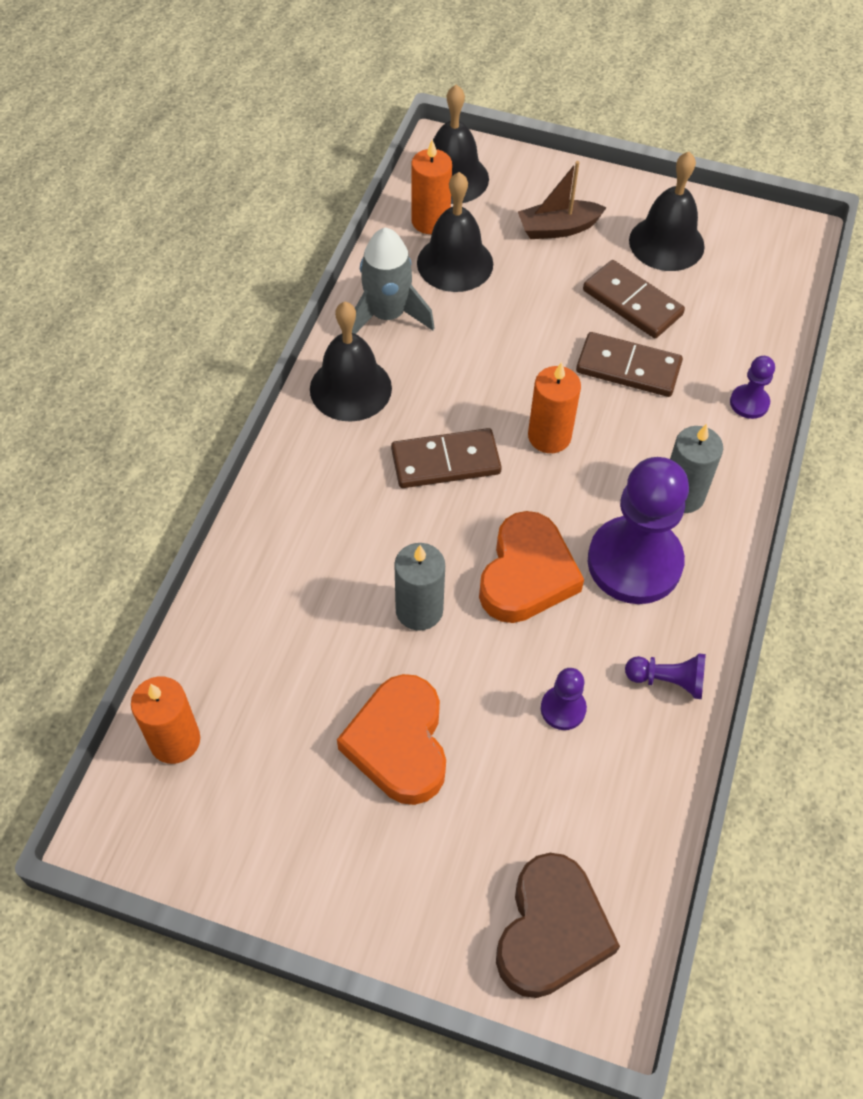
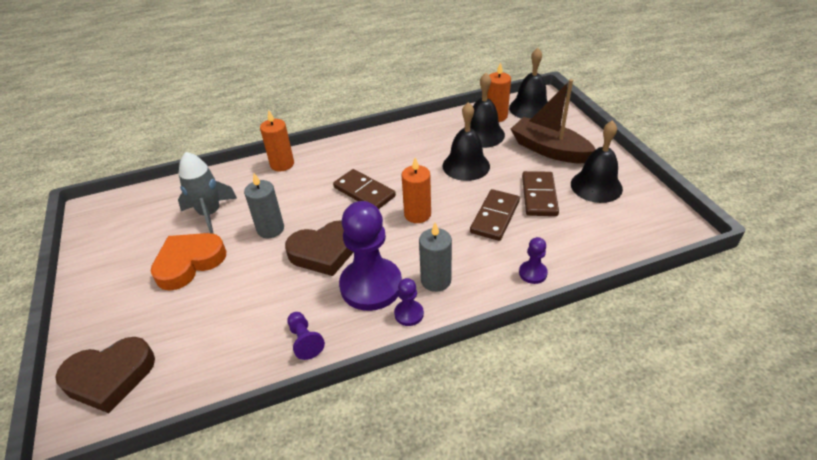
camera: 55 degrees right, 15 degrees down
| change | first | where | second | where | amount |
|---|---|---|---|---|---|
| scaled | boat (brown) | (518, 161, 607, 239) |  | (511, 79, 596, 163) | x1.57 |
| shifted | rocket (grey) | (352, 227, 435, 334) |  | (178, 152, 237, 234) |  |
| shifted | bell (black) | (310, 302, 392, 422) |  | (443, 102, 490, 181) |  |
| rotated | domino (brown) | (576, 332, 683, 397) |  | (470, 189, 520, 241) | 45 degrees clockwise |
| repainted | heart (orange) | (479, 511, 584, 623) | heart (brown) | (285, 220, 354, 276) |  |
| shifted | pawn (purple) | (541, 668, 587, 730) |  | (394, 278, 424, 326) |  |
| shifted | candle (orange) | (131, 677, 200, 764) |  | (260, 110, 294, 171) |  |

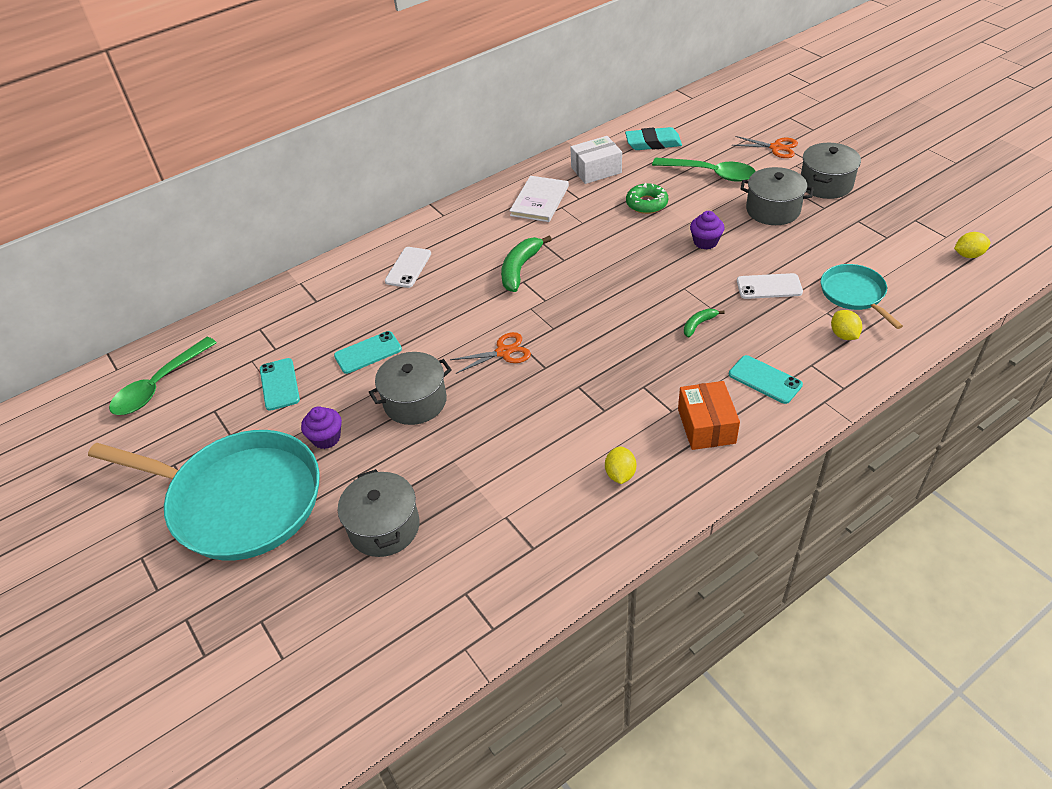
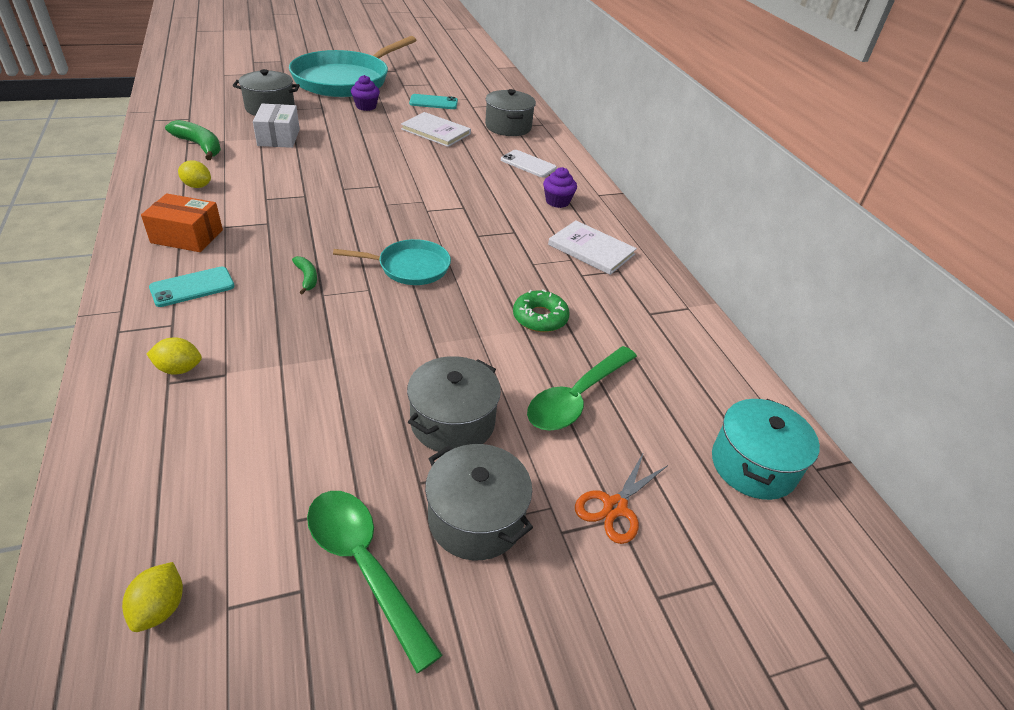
camera: 100 degrees right, 5 degrees down
| change | first | where | second | where | amount |
|---|---|---|---|---|---|
| gone | eraser (turquoise) | (625, 127, 682, 150) |  |  |  |
| shifted | box (white) | (571, 136, 622, 184) |  | (253, 104, 300, 148) |  |
| shifted | cupcake (purple) | (690, 211, 725, 250) |  | (543, 167, 577, 208) |  |
| shifted | banana (green) | (501, 235, 552, 292) |  | (165, 120, 221, 160) |  |
| shifted | pan (turquoise) | (821, 264, 903, 329) |  | (333, 239, 451, 285) |  |
| gone | phone (white) | (737, 273, 803, 299) |  |  |  |
| swapped | phone (turquoise) | (334, 331, 402, 374) | book (white) | (401, 112, 471, 147) |  |
| gone | scissors (orange) | (450, 332, 531, 374) |  |  |  |
| shifted | spoon (green) | (109, 337, 217, 415) |  | (307, 491, 443, 673) |  |
| shifted | pot (grey) | (369, 352, 452, 425) |  | (485, 89, 536, 136) |  |
| new |  |  | pot (turquoise) | (712, 399, 820, 500) |  |

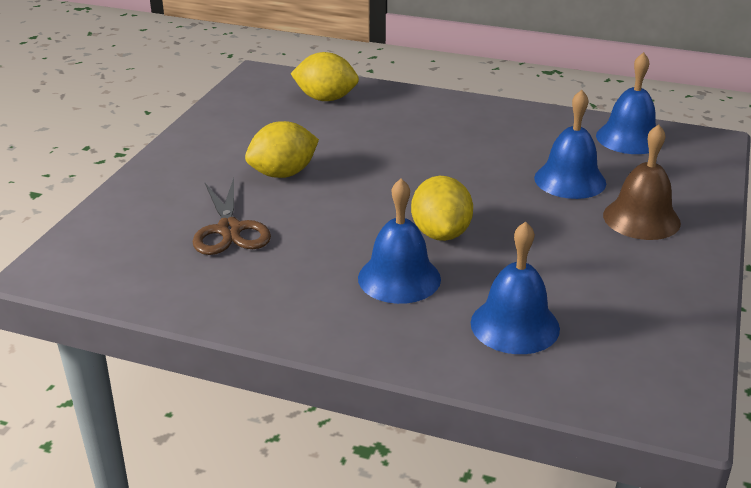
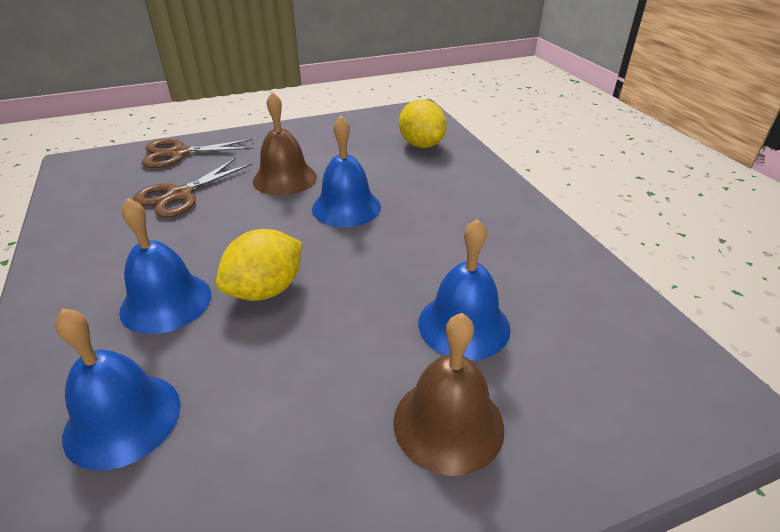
camera: 50 degrees right, 5 degrees up
| change | first | where | second | where | amount |
|---|---|---|---|---|---|
| shifted | bell (blue) | (596, 52, 656, 154) |  | (312, 116, 381, 227) |  |
| swapped | lemon (yellow) | (245, 121, 319, 178) | bell (brown) | (253, 92, 317, 196) |  |
| new |  |  | scissors (brown) | (141, 139, 254, 168) |  |

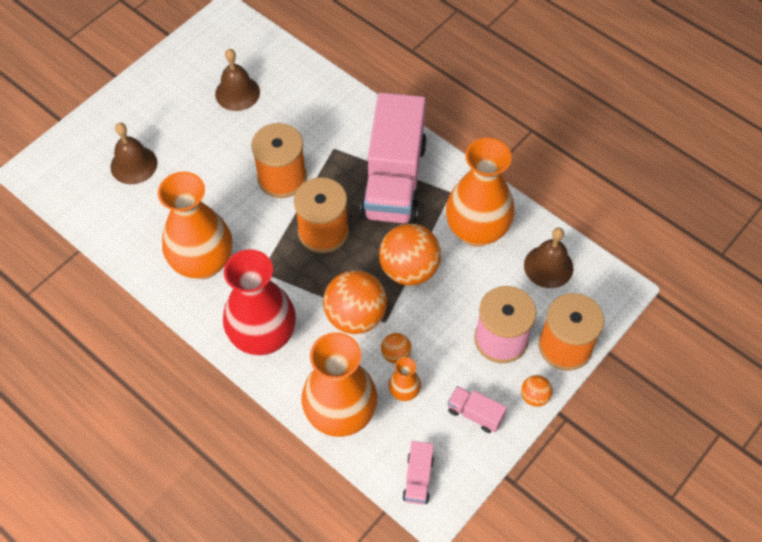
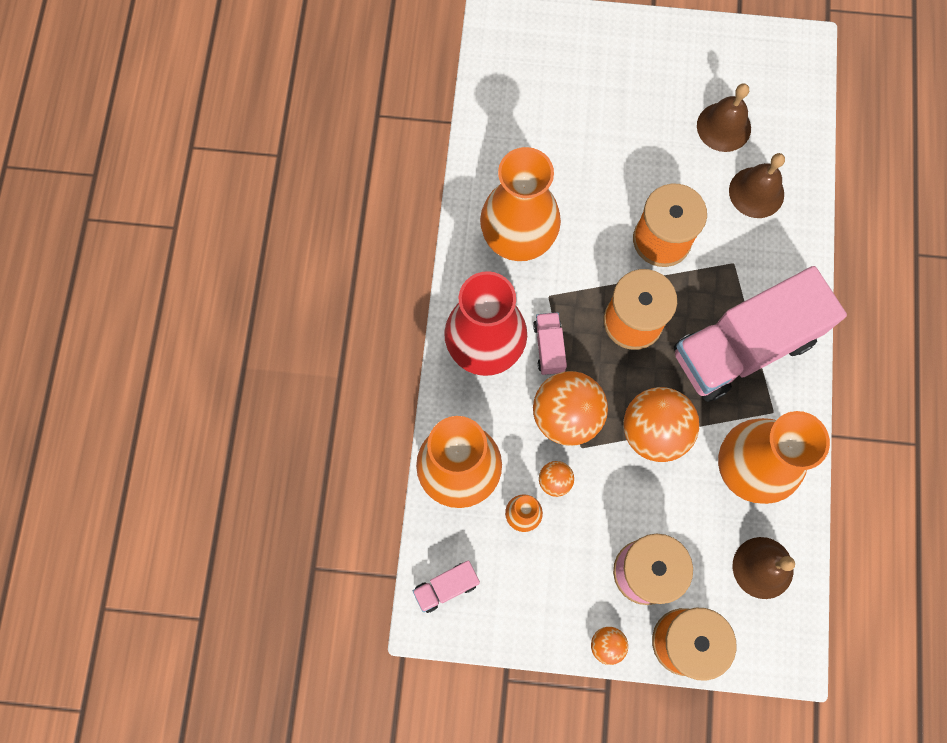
camera: 55 degrees right, 15 degrees up
| change | first | where | second | where | amount |
|---|---|---|---|---|---|
| shifted | bell (brown) | (111, 123, 157, 184) |  | (729, 153, 785, 218) |  |
| shifted | truck (pink) | (447, 386, 507, 433) |  | (533, 312, 567, 375) |  |

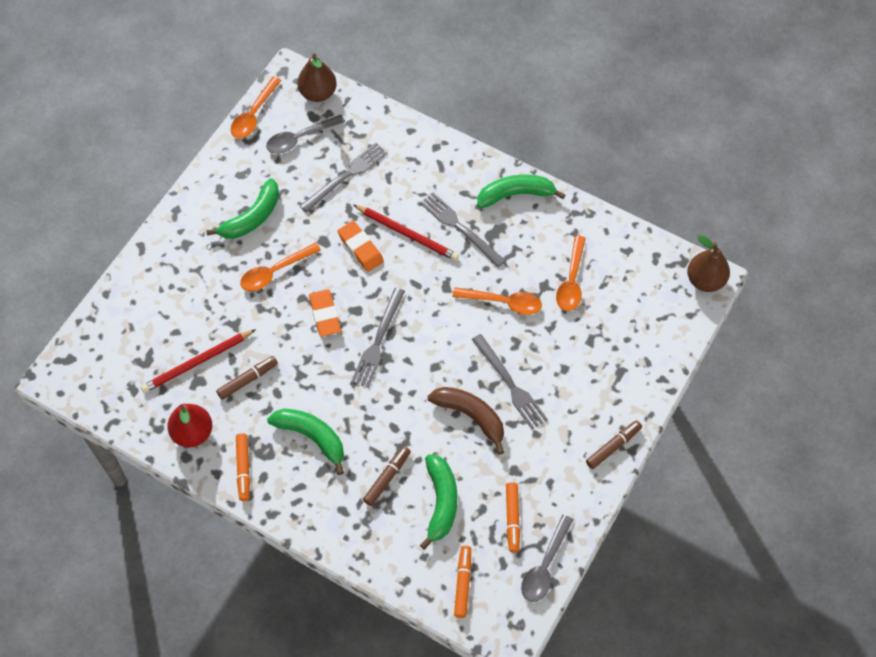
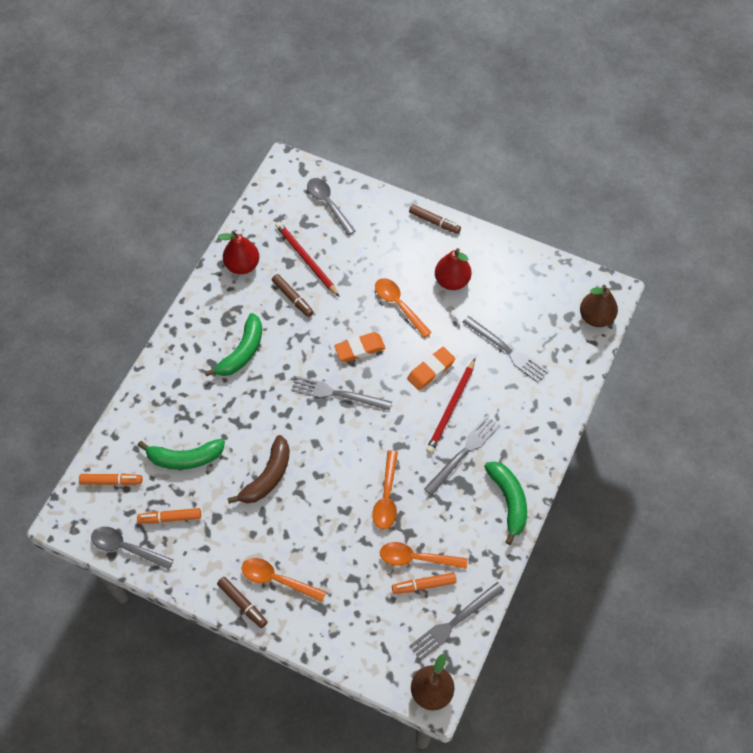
camera: 85 degrees right, 0 degrees up
| change | first | where | second | where | amount |
|---|---|---|---|---|---|
| shifted | spoon (orange) | (231, 76, 282, 138) |  | (241, 558, 326, 602) |  |
| shifted | spoon (grey) | (266, 115, 345, 154) |  | (307, 178, 355, 235) |  |
| swapped | banana (green) | (206, 178, 279, 239) | pear (red) | (435, 248, 471, 290) |  |
| shifted | fork (grey) | (472, 334, 548, 430) |  | (410, 582, 504, 660) |  |
| shifted | marker (orange) | (236, 433, 250, 501) |  | (392, 572, 457, 594) |  |
| shifted | marker (brown) | (363, 446, 411, 506) |  | (409, 204, 461, 234) |  |

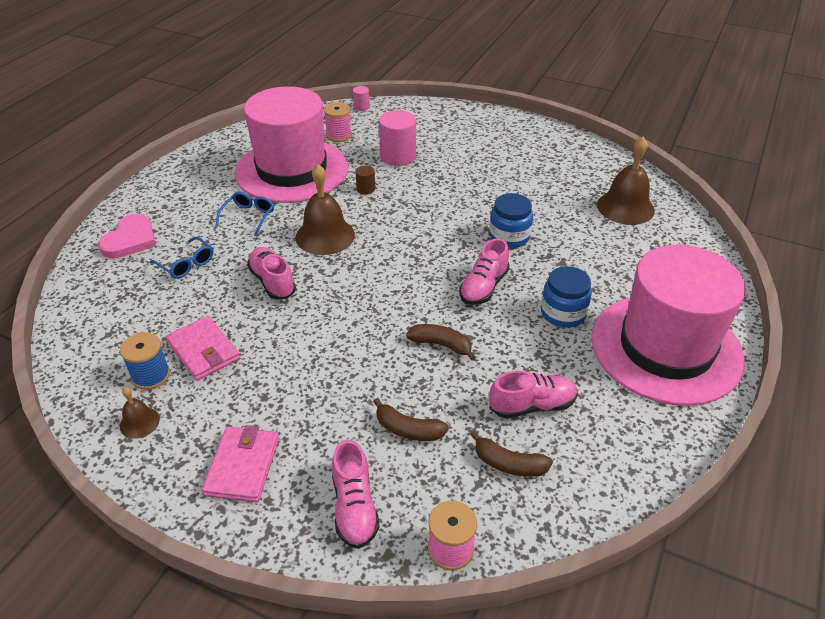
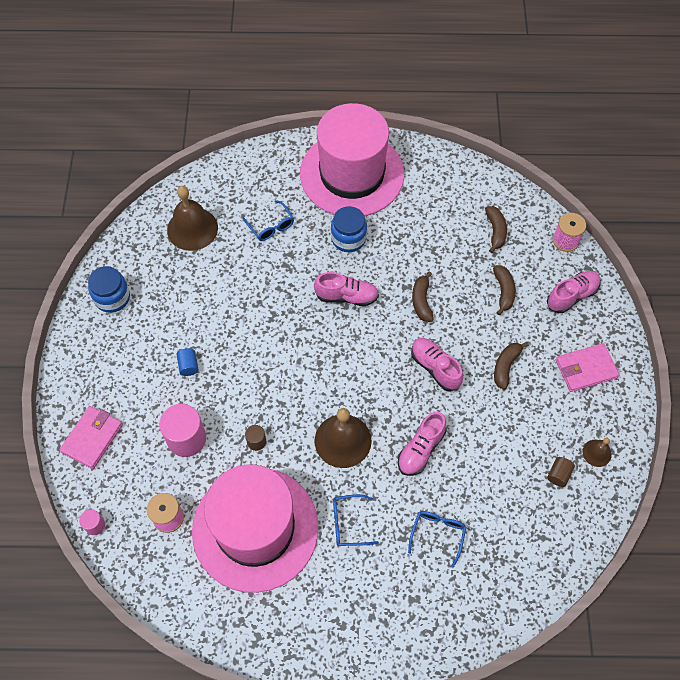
camera: 115 degrees left, 20 degrees up
| change | first | where | second | where | amount |
|---|---|---|---|---|---|
| shifted | jar (blue) | (489, 193, 533, 248) |  | (88, 266, 130, 313) |  |
| gone | heart (pink) | (98, 214, 156, 258) |  |  |  |
| shifted | wallet (pink) | (166, 316, 240, 381) |  | (59, 406, 123, 469) |  |
| swapped | spool (blue) | (120, 332, 170, 390) | cylinder (brown) | (547, 457, 575, 487) |  |
| shifted | shoe (pink) | (489, 371, 578, 418) |  | (411, 338, 463, 391) |  |
| new |  |  | glasses (blue) | (242, 200, 294, 241) |  |
| new |  |  | banana (brown) | (494, 342, 529, 390) |  |
| new |  |  | cylinder (blue) | (176, 348, 199, 376) |  |

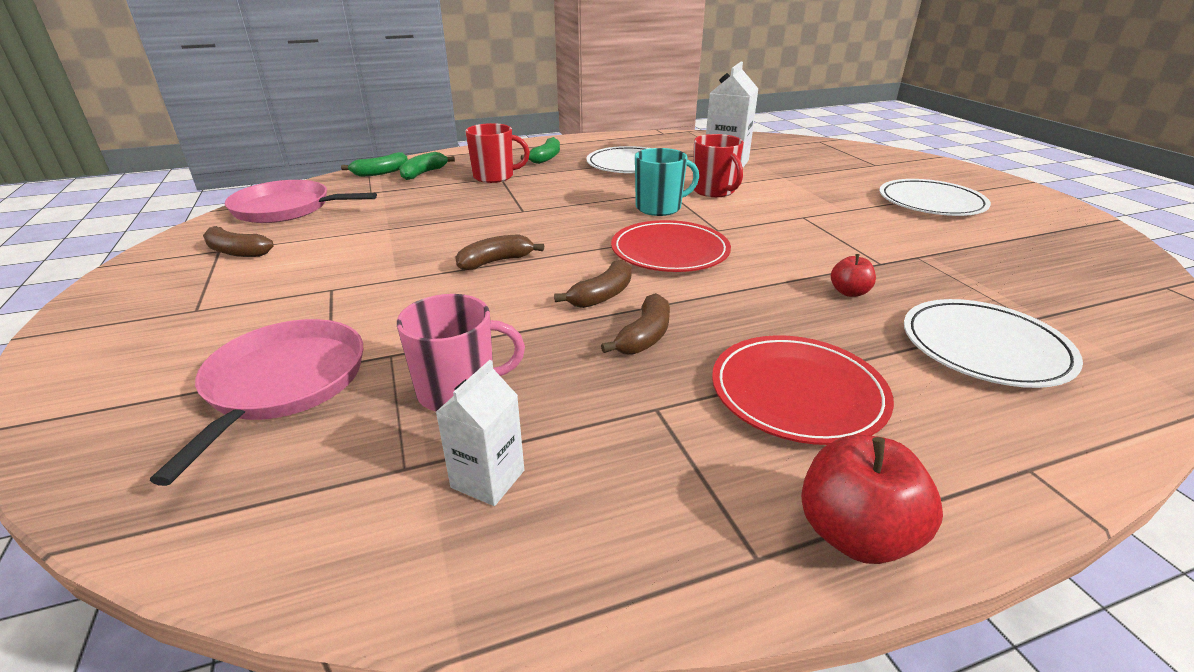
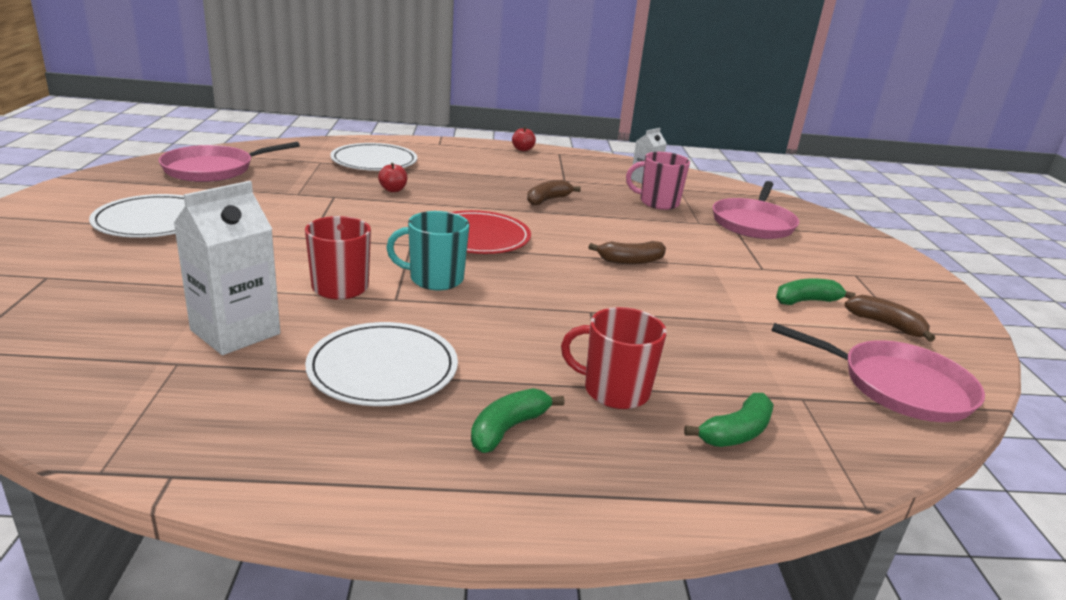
camera: 165 degrees left, 5 degrees down
| change | first | where | second | where | amount |
|---|---|---|---|---|---|
| shifted | banana (green) | (341, 152, 408, 177) |  | (776, 278, 856, 305) |  |
| gone | banana (brown) | (554, 260, 632, 308) |  |  |  |
| gone | plate (red) | (712, 335, 894, 445) |  |  |  |
| scaled | apple (red) | (801, 435, 943, 564) |  | (512, 127, 536, 151) | x0.57 |
| new |  |  | pan (pink) | (159, 142, 300, 182) |  |

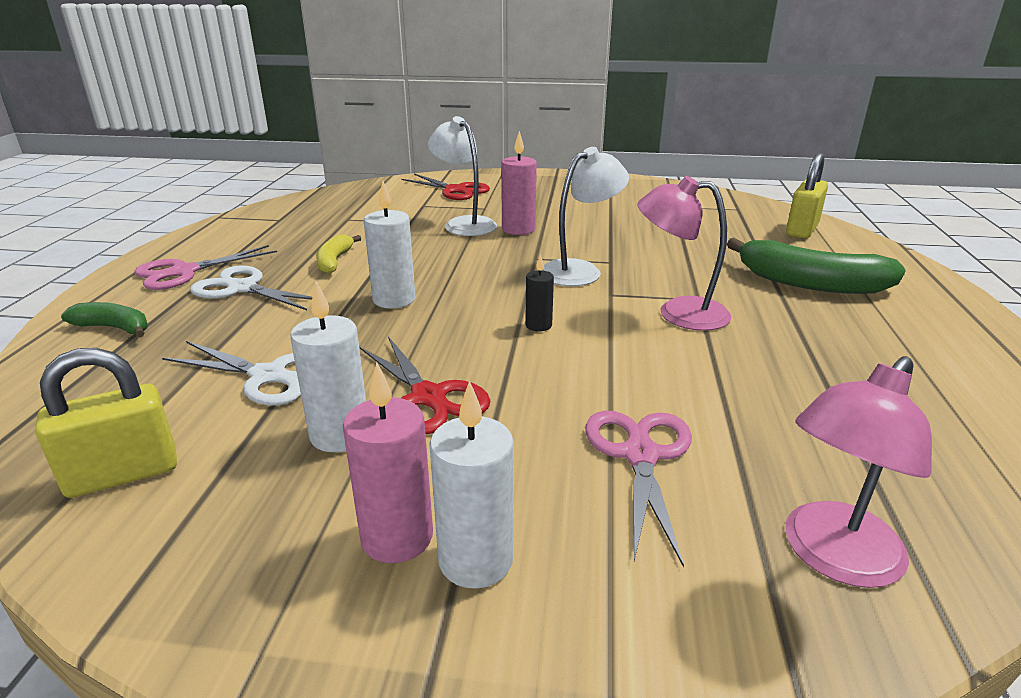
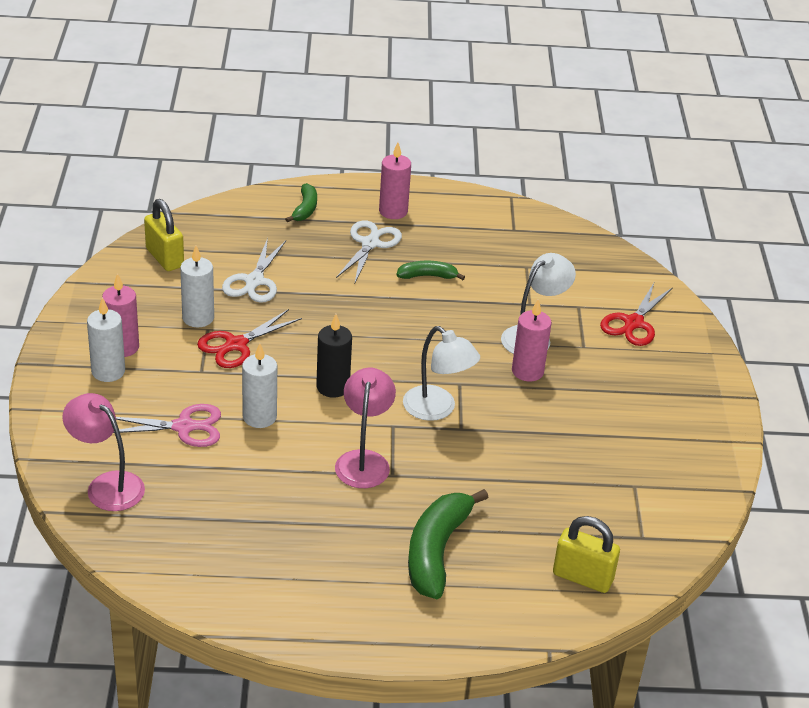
camera: 80 degrees right, 10 degrees up
| change | first | where | second | where | amount |
|---|---|---|---|---|---|
| shifted | candle (white) | (364, 181, 415, 309) |  | (242, 343, 277, 428) |  |
| repainted | banana (yellow) | (316, 234, 361, 274) | banana (green) | (396, 261, 465, 280) |  |
| swapped | scissors (pink) | (134, 245, 277, 290) | candle (pink) | (379, 142, 411, 219) |  |
| scaled | candle (black) | (525, 254, 554, 331) |  | (316, 314, 352, 398) | x1.70 |

